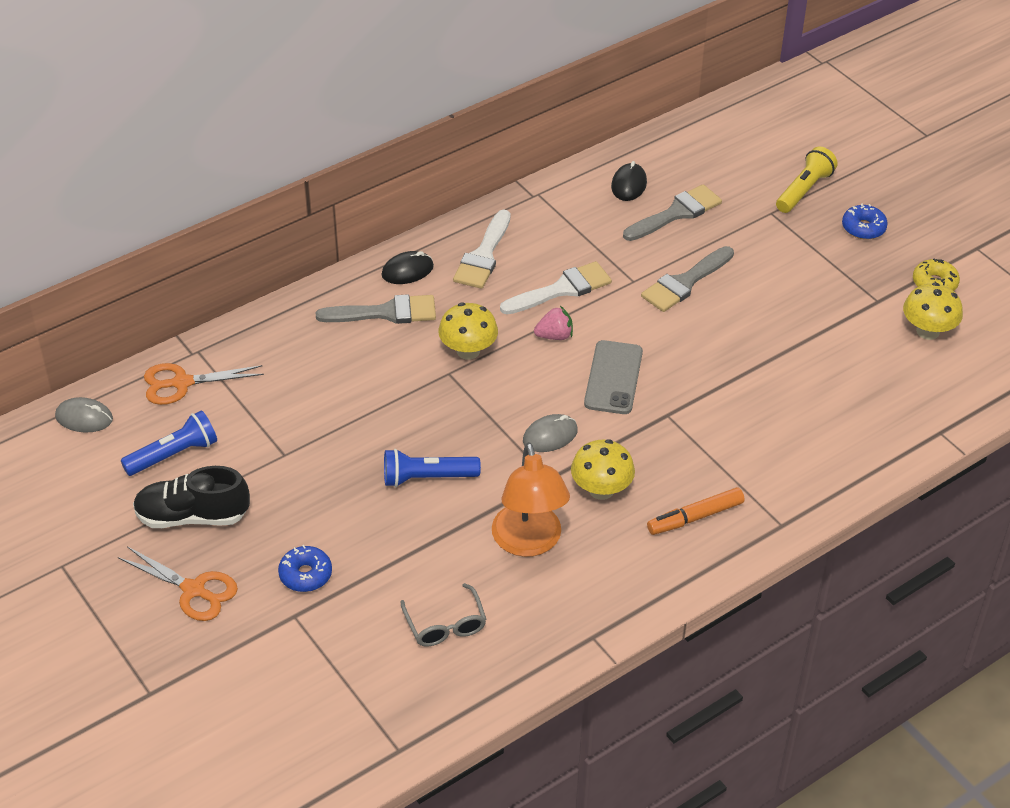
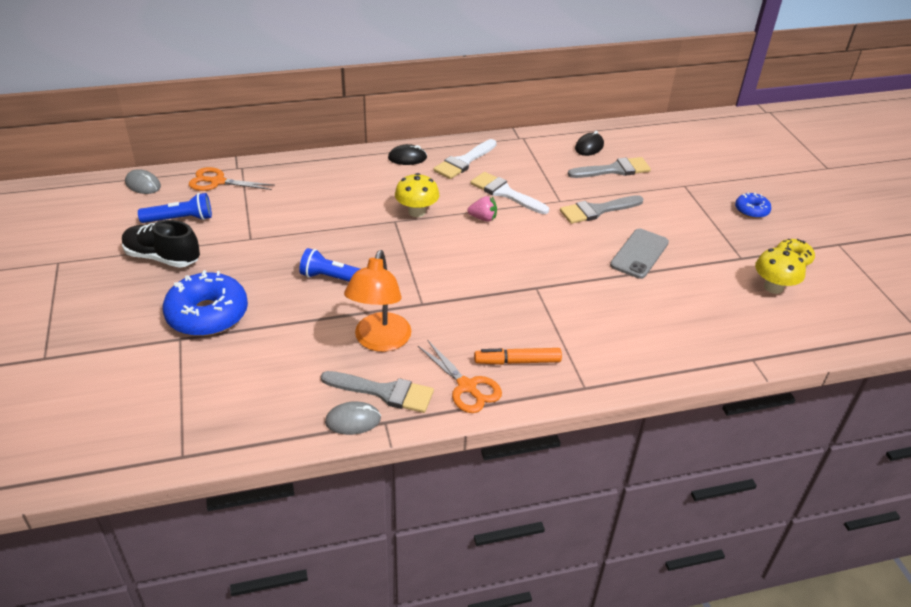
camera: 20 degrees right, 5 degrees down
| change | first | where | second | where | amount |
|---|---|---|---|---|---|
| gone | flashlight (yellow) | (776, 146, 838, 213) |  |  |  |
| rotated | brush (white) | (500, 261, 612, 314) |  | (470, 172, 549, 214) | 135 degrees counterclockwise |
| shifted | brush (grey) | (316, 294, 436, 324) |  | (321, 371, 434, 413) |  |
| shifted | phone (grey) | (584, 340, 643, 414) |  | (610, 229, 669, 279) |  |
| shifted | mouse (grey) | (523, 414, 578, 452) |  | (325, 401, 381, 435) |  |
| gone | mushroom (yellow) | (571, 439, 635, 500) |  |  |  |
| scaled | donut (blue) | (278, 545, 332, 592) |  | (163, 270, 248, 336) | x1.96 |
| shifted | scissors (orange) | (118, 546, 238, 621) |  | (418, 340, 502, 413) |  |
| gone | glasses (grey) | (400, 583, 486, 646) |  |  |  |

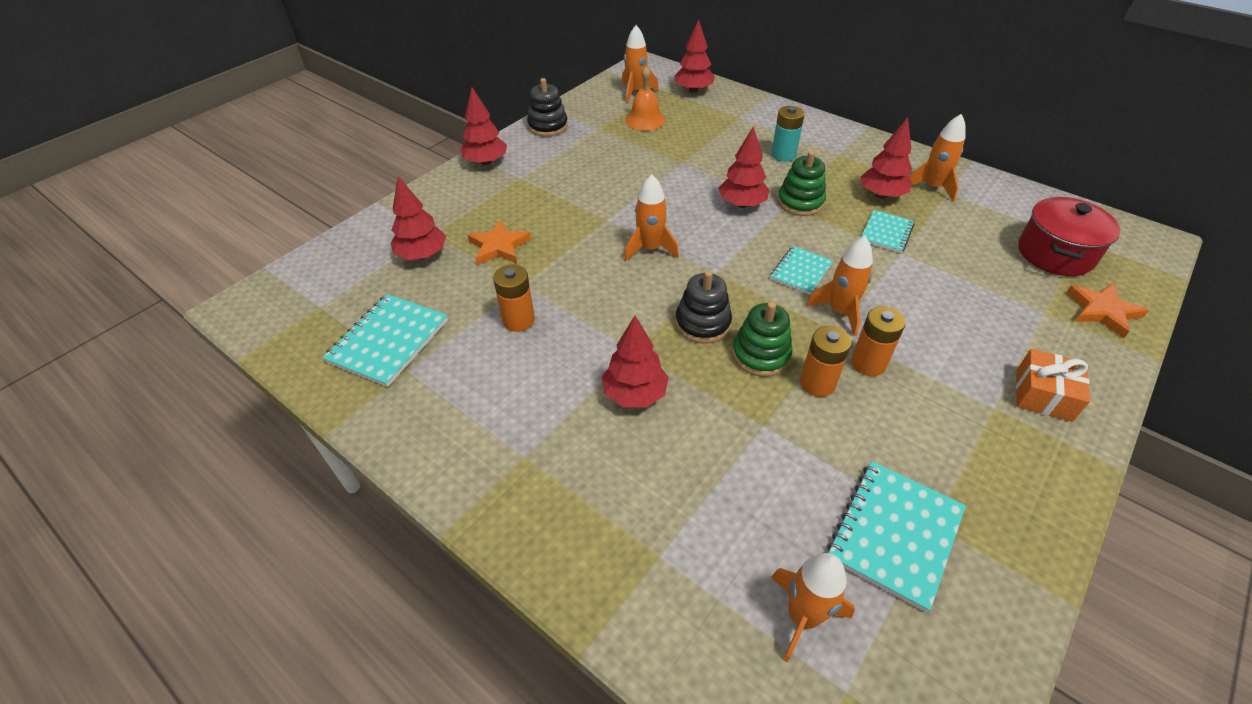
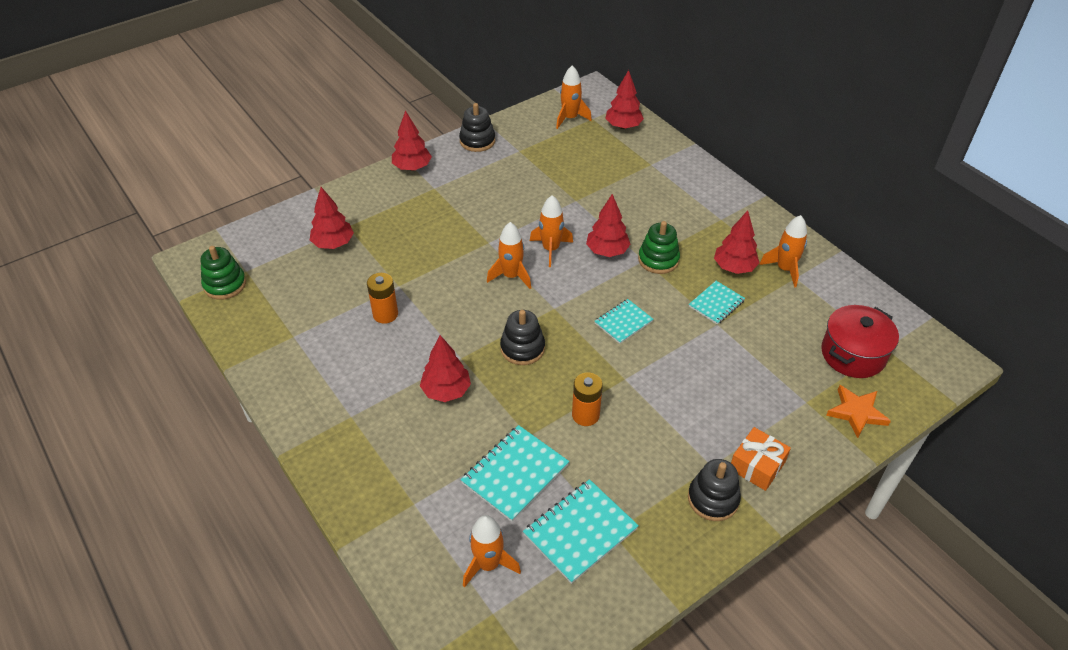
camera: 15 degrees right, 0 degrees up
| change | first | where | second | where | amount |
|---|---|---|---|---|---|
| gone | bell (orange) | (625, 67, 665, 131) |  |  |  |
| gone | battery (turquoise) | (771, 106, 805, 162) |  |  |  |
| gone | star (orange) | (467, 219, 531, 265) |  |  |  |
| shifted | rocket (orange) | (806, 236, 873, 336) |  | (530, 195, 573, 267) |  |
| shifted | notebook (turquoise) | (322, 294, 448, 387) |  | (461, 425, 569, 522) |  |
| shifted | stacking toy (green) | (732, 302, 793, 377) |  | (200, 246, 246, 300) |  |
| gone | battery (orange) | (851, 306, 906, 376) |  |  |  |
| new |  |  | stacking toy (black) | (688, 459, 741, 521) |  |

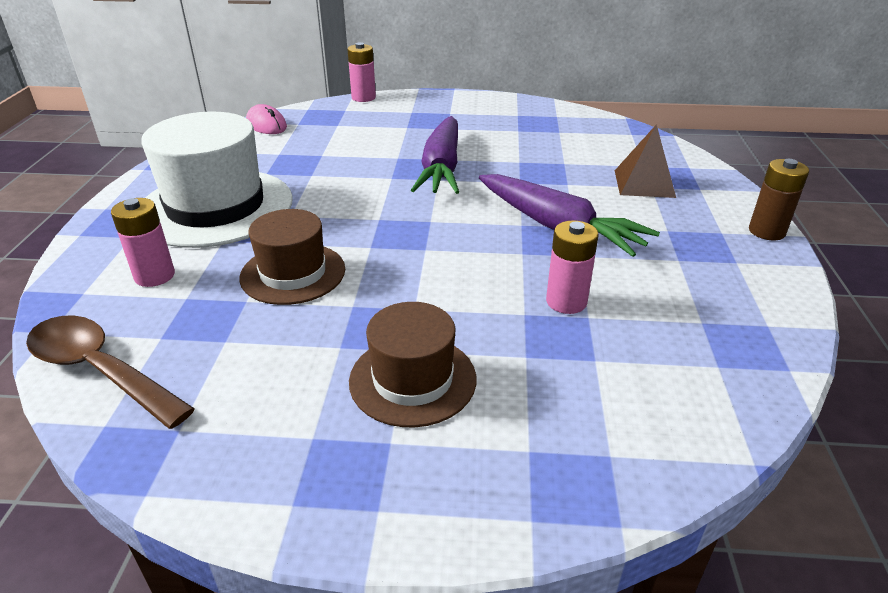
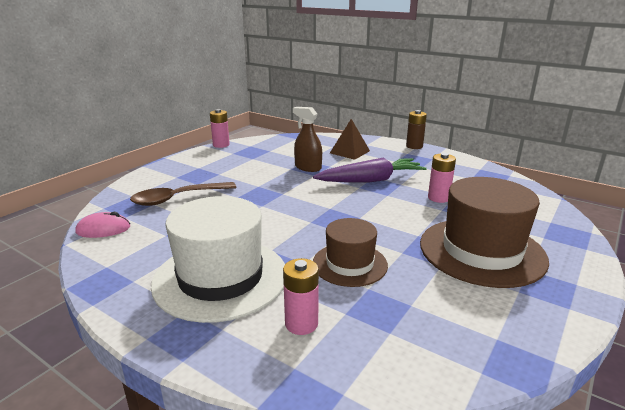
camera: 60 degrees left, 10 degrees down
| change | first | where | second | where | amount |
|---|---|---|---|---|---|
| shifted | battery (pink) | (347, 42, 376, 102) |  | (210, 109, 230, 148) |  |
| gone | carrot (purple) | (411, 116, 459, 194) |  |  |  |
| scaled | hat (brown) | (349, 302, 476, 428) |  | (420, 177, 549, 288) | x1.70 |
| shifted | spoon (brown) | (26, 316, 195, 429) |  | (130, 182, 236, 206) |  |
| new |  |  | spray bottle (brown) | (293, 107, 322, 172) |  |

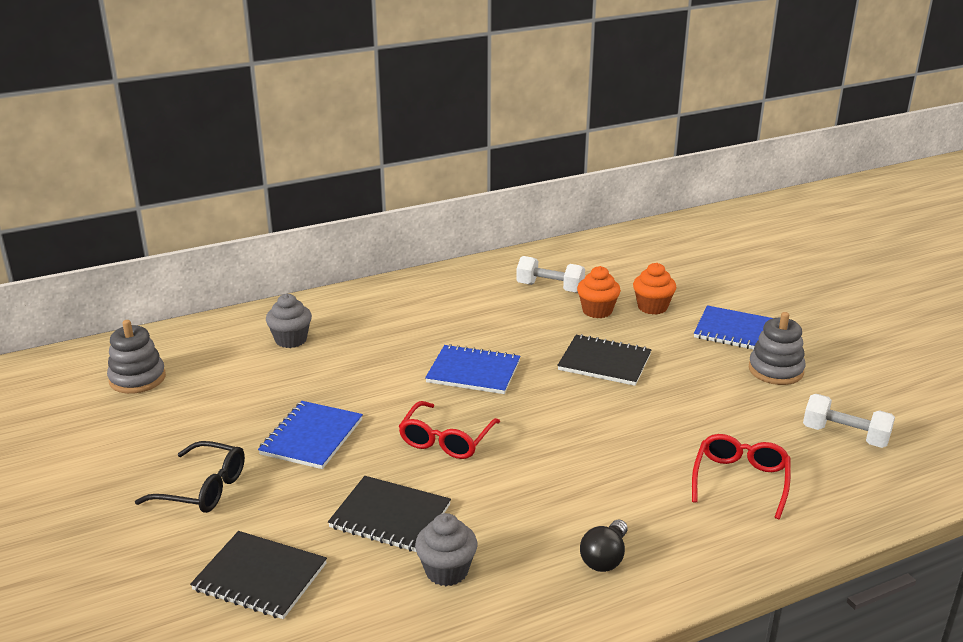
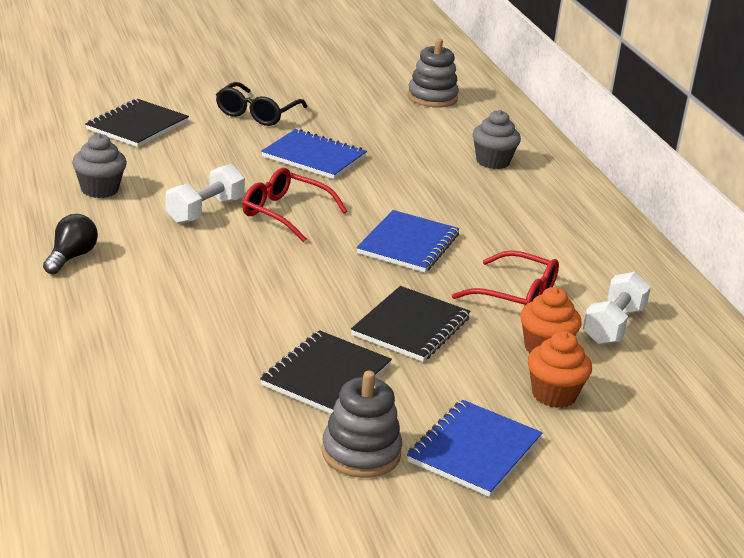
camera: 95 degrees right, 0 degrees up
| change | first | where | second | where | amount |
|---|---|---|---|---|---|
| shifted | dumbbell (white) | (803, 394, 895, 448) |  | (165, 164, 245, 224) |  |
| shifted | glasses (red) | (692, 434, 790, 519) |  | (452, 250, 559, 306) |  |
| shifted | notebook (black) | (328, 476, 451, 552) |  | (260, 330, 392, 414) |  |
| rotated | light bulb (black) | (580, 519, 628, 572) |  | (43, 214, 98, 274) | 75 degrees clockwise |

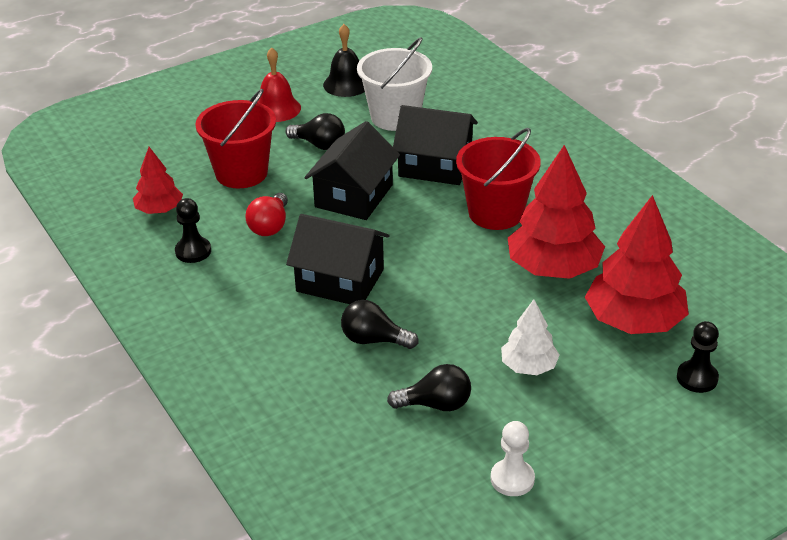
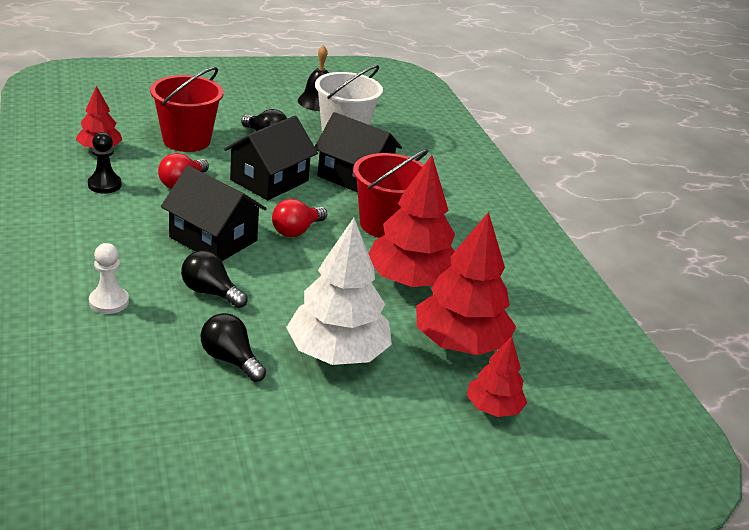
camera: 10 degrees right, 5 degrees down
| change | first | where | second | where | amount |
|---|---|---|---|---|---|
| gone | bell (red) | (258, 47, 301, 122) |  |  |  |
| scaled | tree (white) | (501, 299, 560, 375) |  | (286, 218, 392, 365) | x1.81 |
| swapped | pawn (black) | (677, 321, 719, 393) | tree (red) | (467, 337, 527, 417) |  |
| rotated | light bulb (black) | (387, 364, 471, 411) |  | (201, 313, 266, 382) | 150 degrees counterclockwise |
| shifted | pawn (white) | (491, 421, 535, 496) |  | (89, 243, 129, 314) |  |
| new |  |  | light bulb (red) | (272, 199, 327, 237) |  |

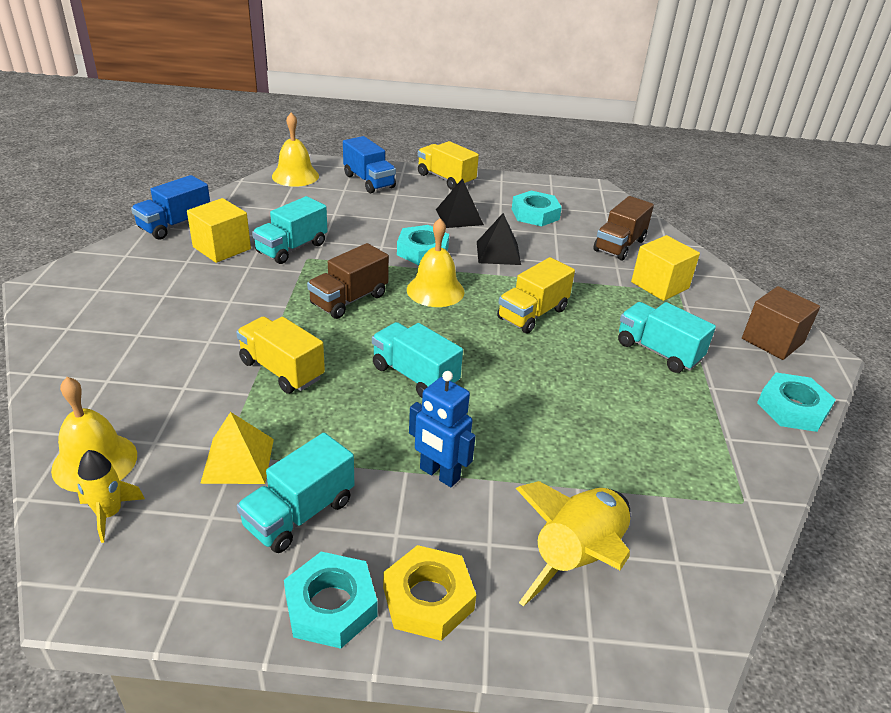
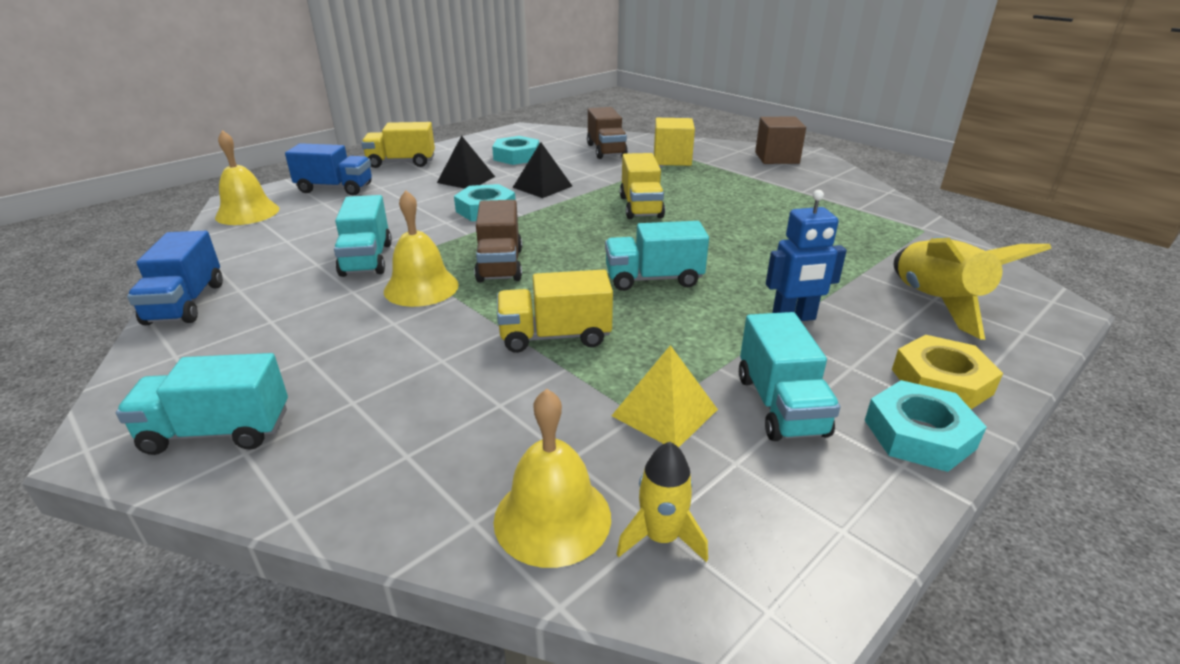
camera: 45 degrees left, 5 degrees down
| change | first | where | second | where | amount |
|---|---|---|---|---|---|
| gone | cube (yellow) | (187, 198, 251, 263) |  |  |  |
| shifted | bell (yellow) | (407, 218, 465, 307) |  | (384, 190, 459, 307) |  |
| shifted | truck (turquoise) | (618, 302, 716, 373) |  | (116, 353, 288, 455) |  |
| gone | nut (turquoise) | (757, 372, 836, 432) |  |  |  |

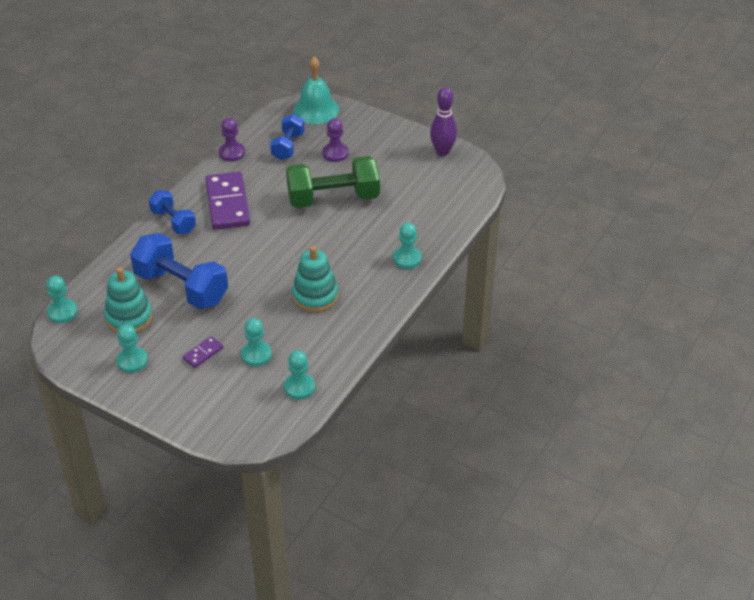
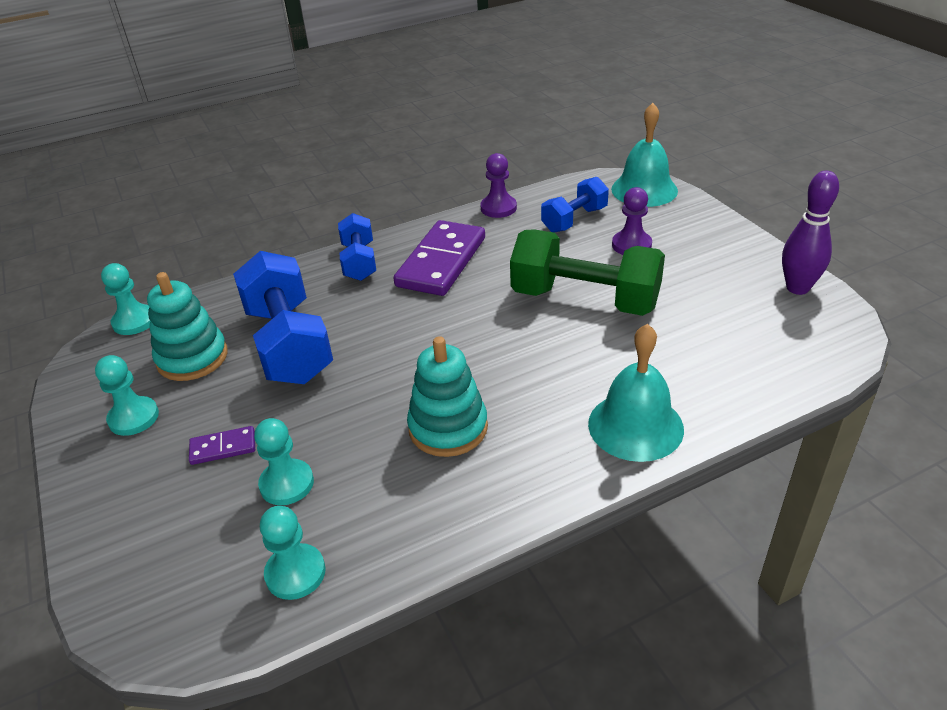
camera: 35 degrees right, 5 degrees down
| change | first | where | second | where | amount |
|---|---|---|---|---|---|
| swapped | pawn (turquoise) | (393, 223, 422, 269) | bell (turquoise) | (588, 324, 684, 462) |  |

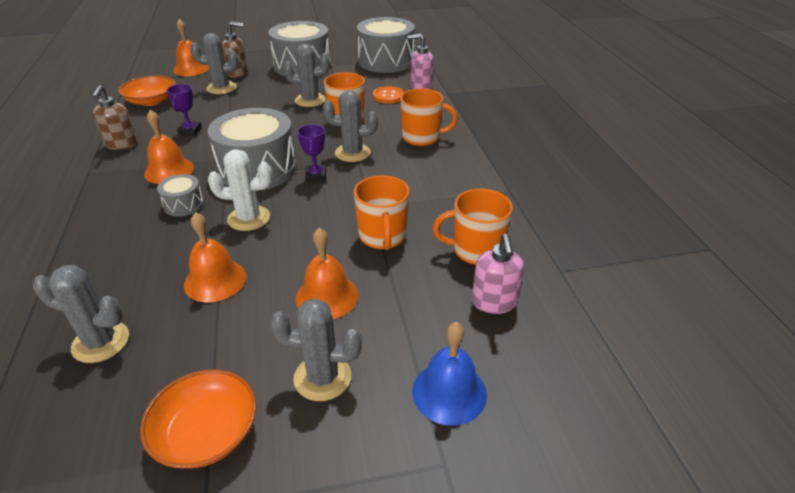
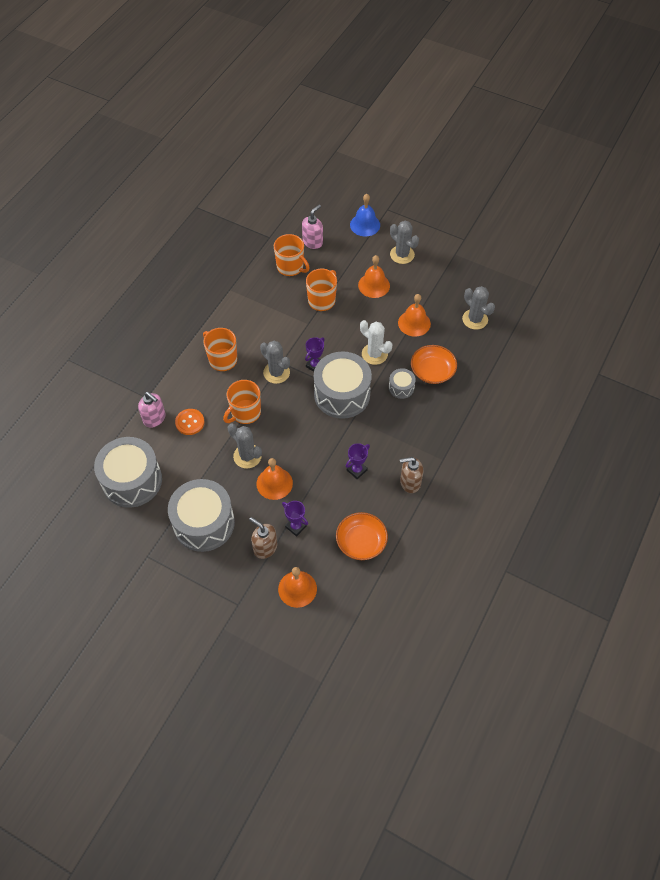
camera: 140 degrees left, 20 degrees up
| change | first | where | second | where | amount |
|---|---|---|---|---|---|
| swapped | cactus (grey) | (190, 33, 239, 94) | trophy (purple) | (282, 501, 308, 537) |  |
| rotated | soap dispenser (brown) | (92, 85, 138, 150) |  | (400, 457, 424, 493) | 135 degrees counterclockwise |
| shifted | bell (orange) | (144, 110, 194, 184) |  | (256, 458, 293, 500) |  |
| shifted | bowl (orange) | (140, 369, 256, 468) |  | (411, 345, 457, 384) |  |

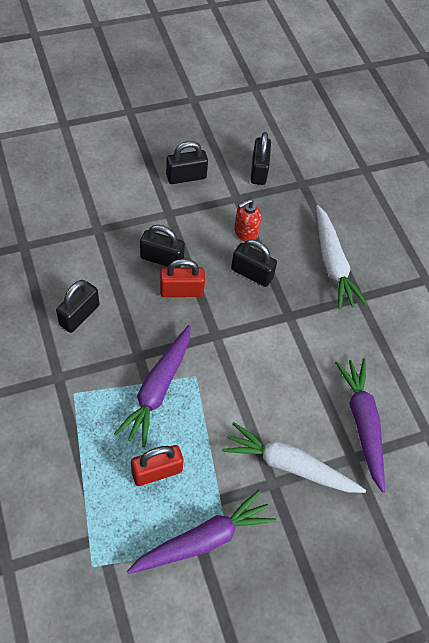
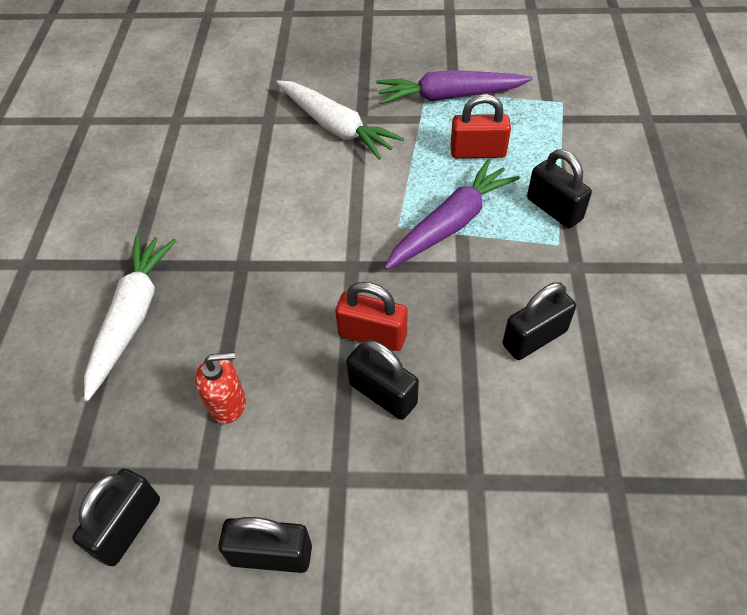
camera: 150 degrees left, 5 degrees down
| change | first | where | second | where | amount |
|---|---|---|---|---|---|
| shifted | padlock (black) | (231, 239, 277, 287) |  | (527, 149, 592, 228) |  |
| gone | carrot (purple) | (335, 358, 385, 493) |  |  |  |

